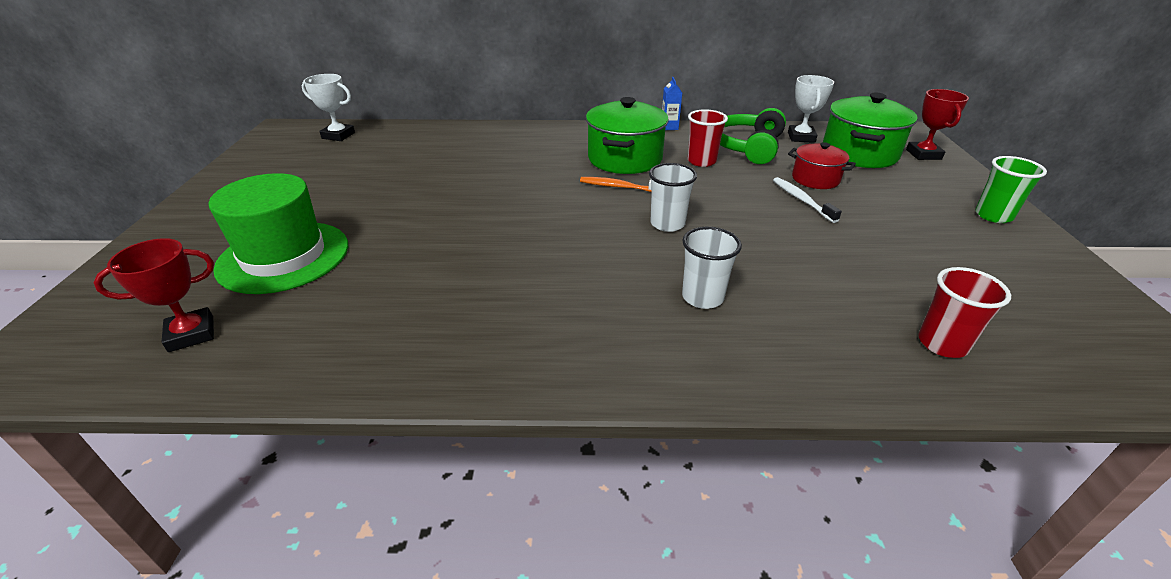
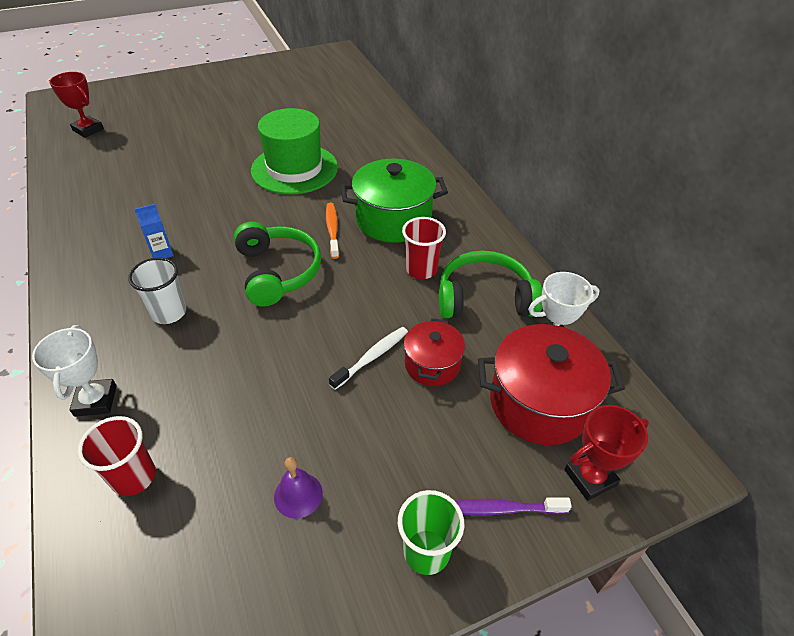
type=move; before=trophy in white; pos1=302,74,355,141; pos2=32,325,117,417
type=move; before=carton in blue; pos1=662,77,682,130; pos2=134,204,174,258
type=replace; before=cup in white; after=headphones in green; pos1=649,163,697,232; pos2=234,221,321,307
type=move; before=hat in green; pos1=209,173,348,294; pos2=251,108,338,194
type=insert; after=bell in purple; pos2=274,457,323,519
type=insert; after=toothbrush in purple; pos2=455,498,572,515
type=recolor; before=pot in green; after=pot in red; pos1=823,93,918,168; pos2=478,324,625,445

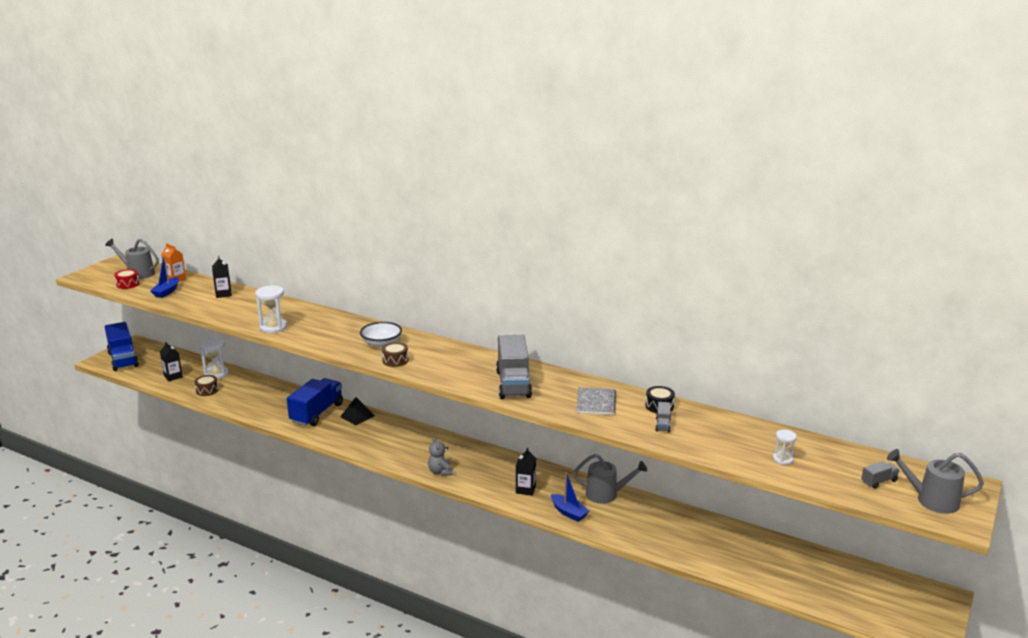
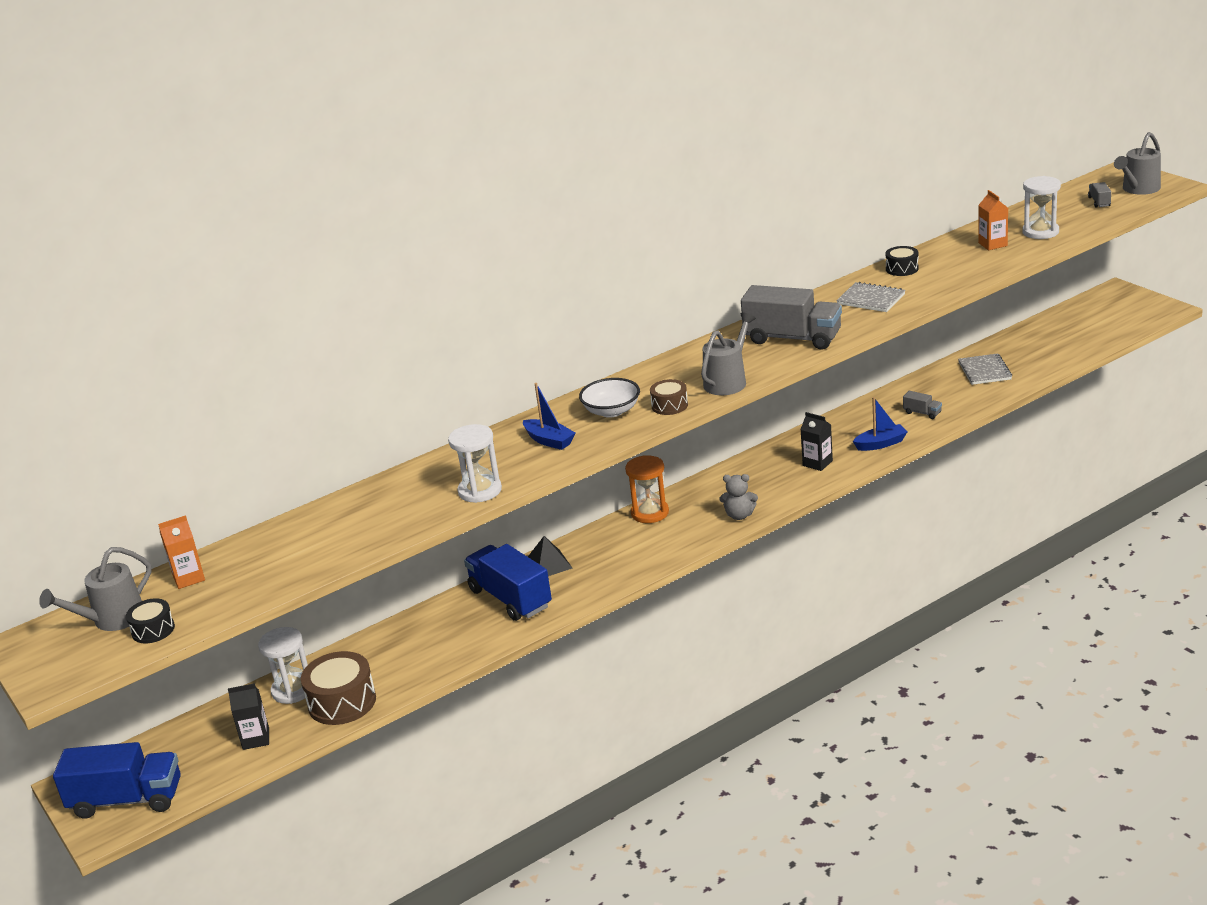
type=recolor; before=drum in red; after=drum in black; pos1=114,269,140,289; pos2=126,599,175,643
type=resize; before=drum in brown; pos1=194,375,219,396; pos2=301,651,376,725; scale=1.77
type=move; before=boat in blue; pos1=151,255,179,298; pos2=523,383,575,450
type=insert; after=hourglass in orange; pos2=625,455,669,523
type=move; before=watering can in grey; pos1=573,454,647,504; pos2=701,312,756,395
type=move; before=truck in grey; pos1=655,402,671,432; pos2=903,391,942,419
type=insert; after=notebook in grey; pos2=958,353,1012,385
type=insert; after=carton in orange; pos2=978,190,1008,250
type=resize; before=hourglass in white; pos1=773,429,797,465; pos2=1022,176,1061,239; scale=1.75
type=delete; before=carton in black; pos1=212,256,232,298

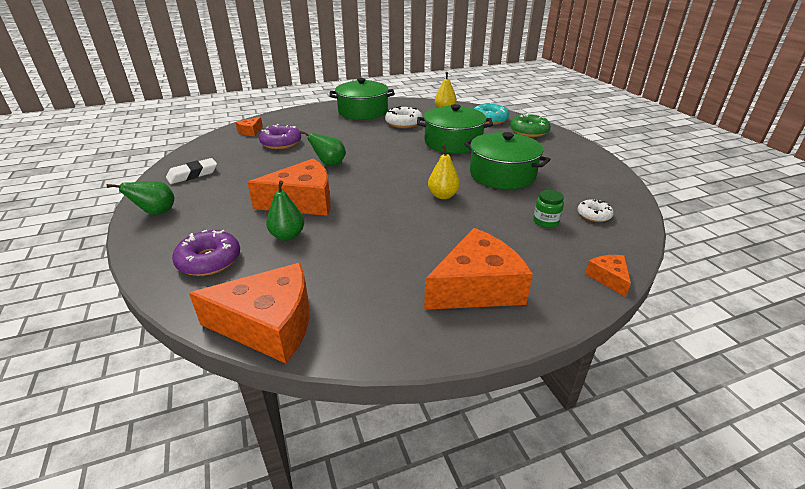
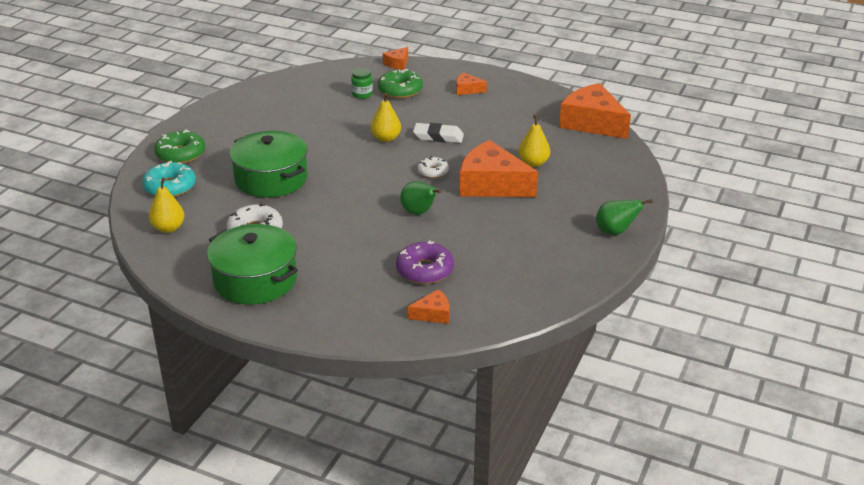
type=insert; after=donut in green; pos2=378,69,423,99
type=move; before=eraser in white; pos1=166,158,217,184; pos2=413,123,464,143
type=move; before=donut in white; pos1=577,199,614,222; pos2=417,156,449,178
type=resize; before=cheese in orange; pos1=424,228,533,310; pos2=456,72,487,95; scale=0.46
type=recolor; before=pear in green; after=pear in yellow; pos1=266,180,304,241; pos2=519,115,550,167
type=delete; before=donut in purple; pos1=172,230,240,276
type=delete; before=pot in green; pos1=464,132,551,189

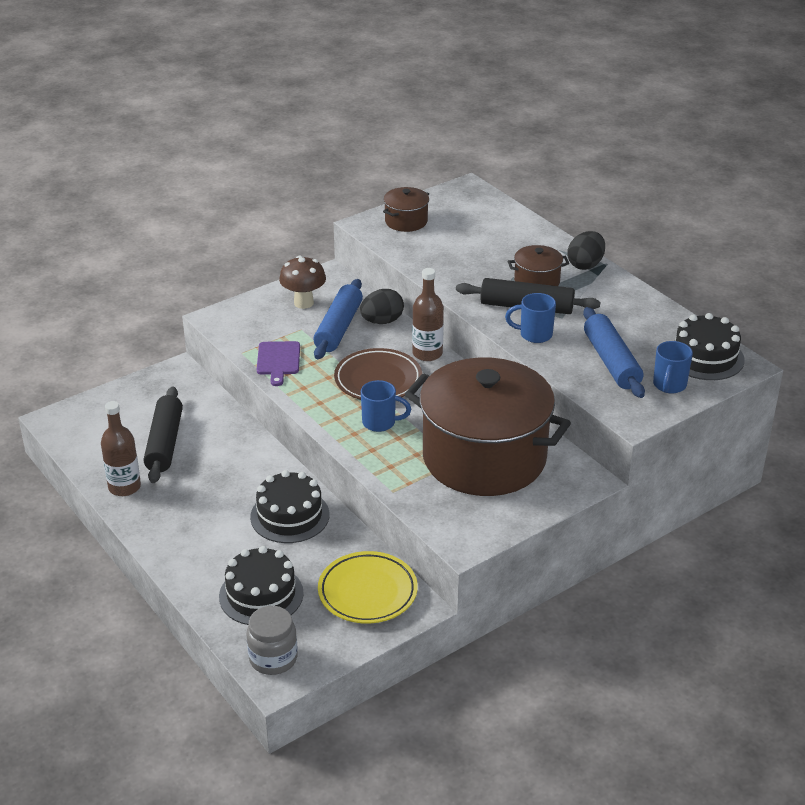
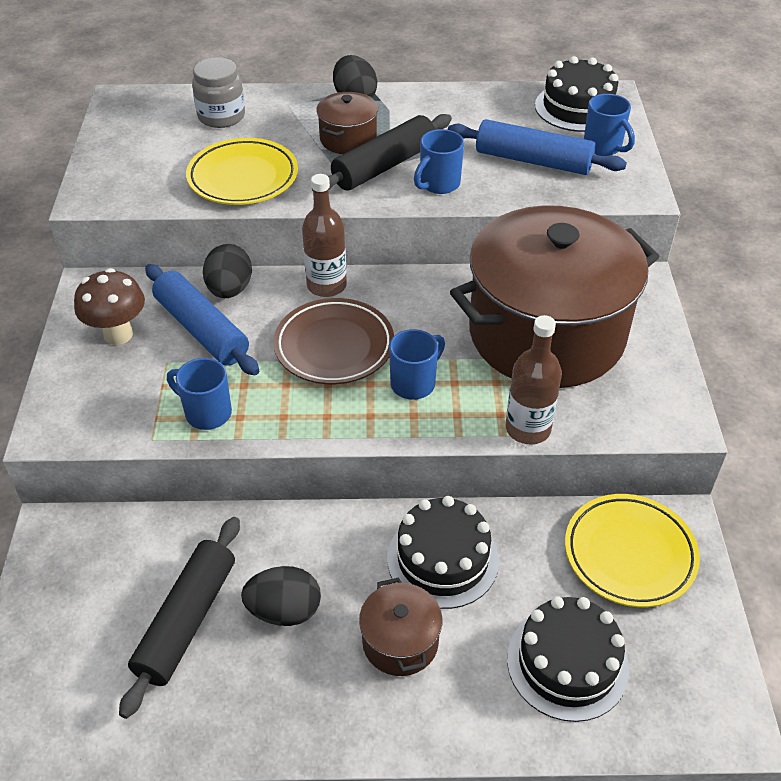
type=rotate; before=rolling pin in black; pos1=144,387,183,483; pos2=119,517,240,719; turn=75
type=replace; before=cutting board in purple; after=mug in blue; pos1=257,341,300,386; pos2=167,358,232,430
type=insert; after=plate in yellow; pos2=186,138,298,205
type=move; before=jar in grey; pos1=247,606,297,675; pos2=192,57,245,128
type=insert; after=egg in black; pos2=241,566,321,626
type=move; before=pot in brown; pos1=383,187,429,232; pos2=359,577,442,676
type=move; before=bottle in brown; pos1=101,401,141,496; pos2=506,315,562,445

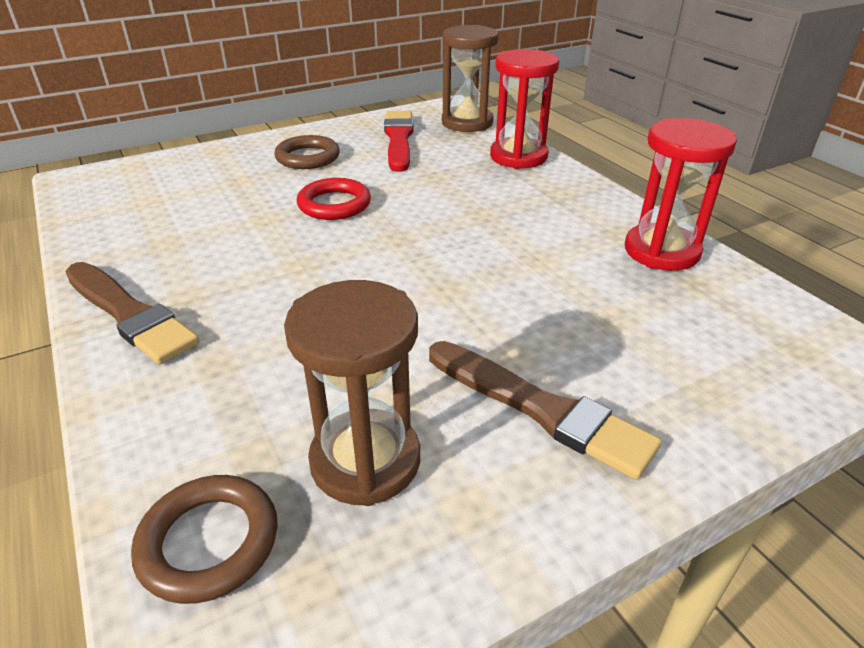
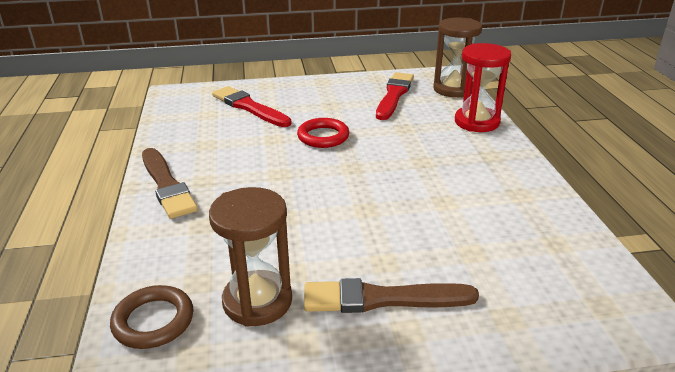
type=insert; after=brush in red; pos2=212,86,291,127
type=rotate; before=brush in brown; pos1=429,341,662,480; pos2=304,278,479,313; turn=120
type=delete; before=ring in brown; pos1=274,135,340,169
type=delete; before=hourglass in red; pos1=625,118,737,271

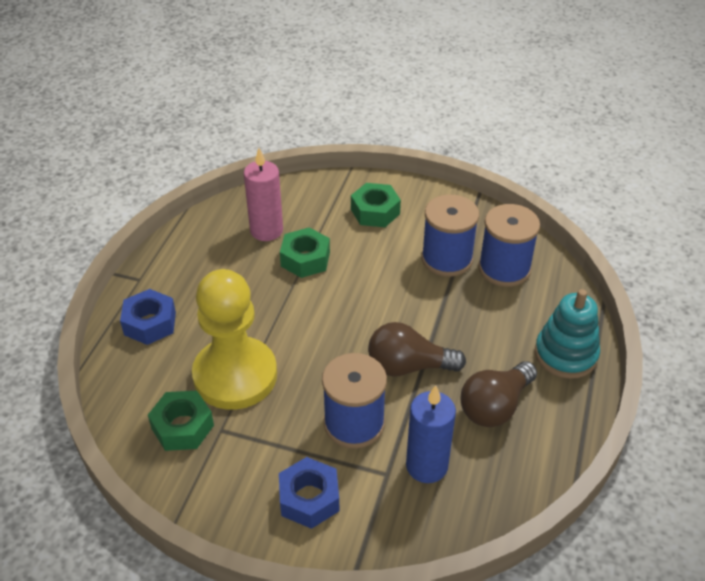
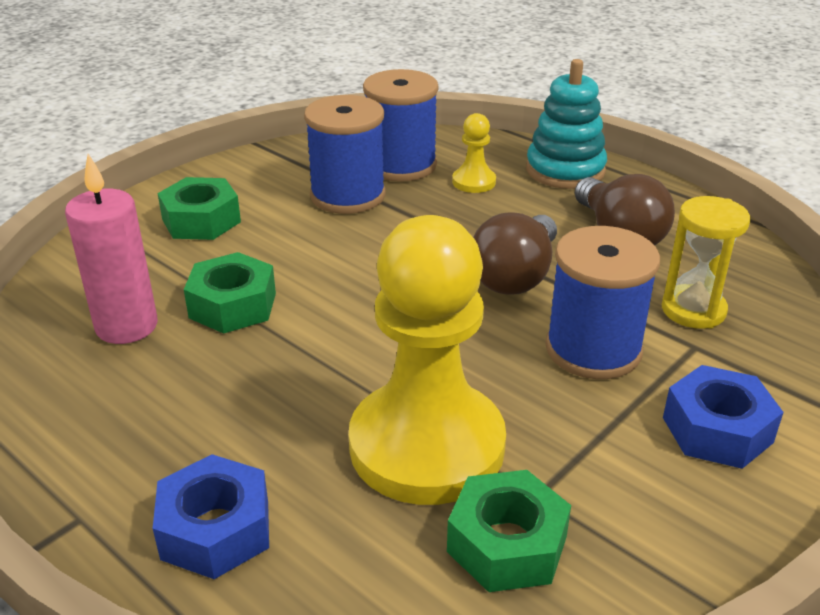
type=insert; after=pawn in yellow; pos2=452,113,496,193
type=replace; before=candle in blue; after=hourglass in yellow; pos1=406,385,456,483; pos2=662,196,750,329

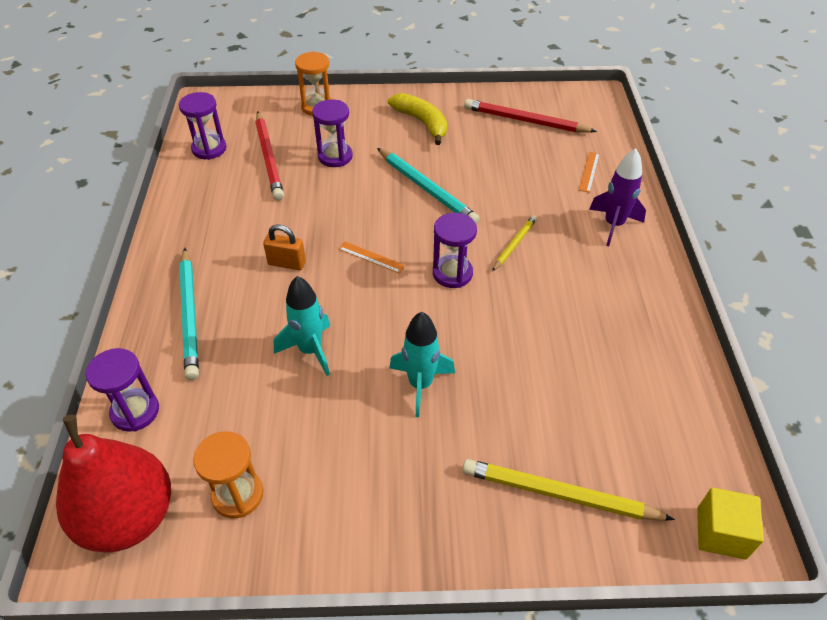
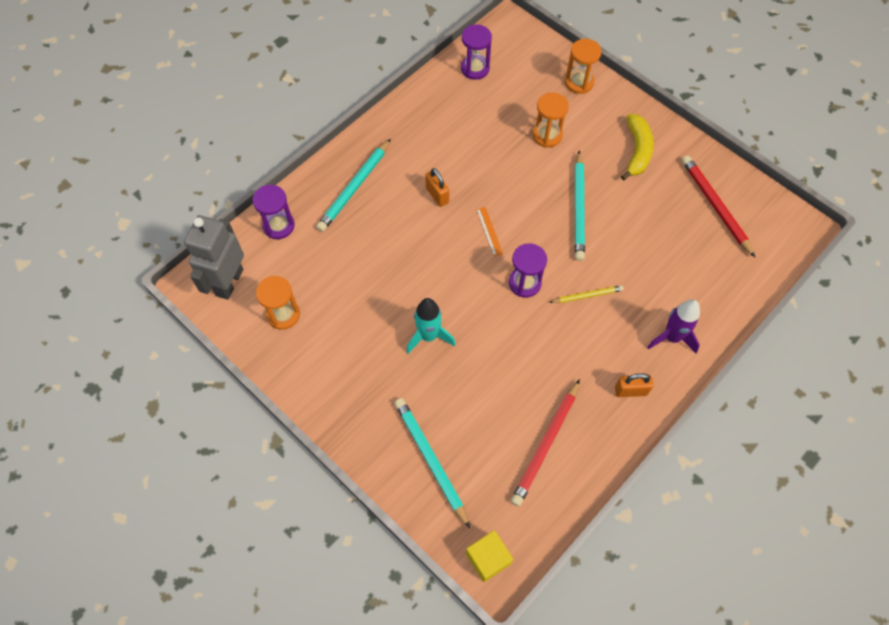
type=replace; before=pear in red; after=robot in grey; pos1=56,415,171,553; pos2=184,215,244,300
type=recolor; before=pencil in yellow; after=pencil in turquoise; pos1=462,459,675,521; pos2=394,398,470,528
type=move; before=pencil in red; pos1=255,111,284,201; pos2=511,379,580,506
type=recolor; before=hourglass in purple; after=hourglass in orange; pos1=312,99,353,167; pos2=533,92,569,148
type=insert; after=padlock in orange; pos2=615,373,654,397
type=delete; before=rocket in turquoise; pos1=274,276,330,376
type=delete; before=ruler in orange; pos1=579,152,600,193

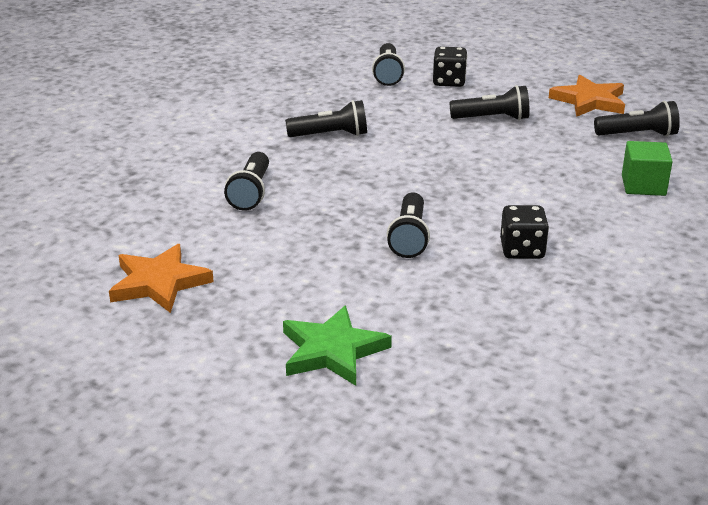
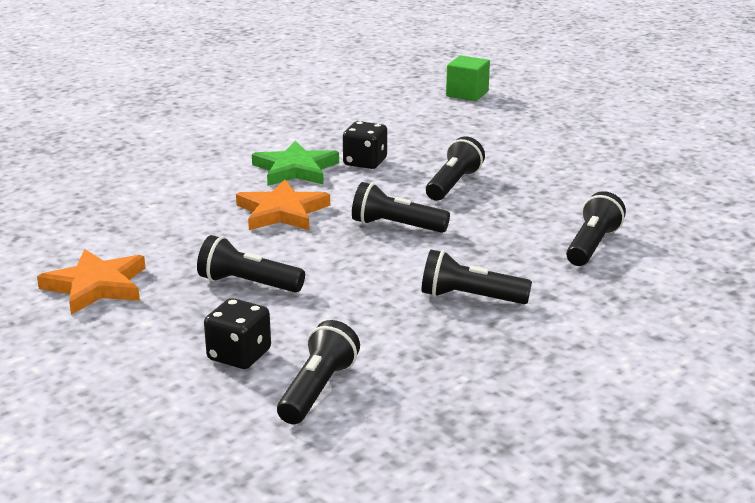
type=move; before=star in orange; pos1=109,244,214,313; pos2=236,180,330,230
type=move; before=star in green; pos1=283,305,392,386; pos2=252,140,339,186
type=move; before=flashlight in black; pos1=594,101,680,137; pos2=352,182,450,233
type=move; before=cube in green; pos1=622,141,673,196; pos2=446,55,490,101

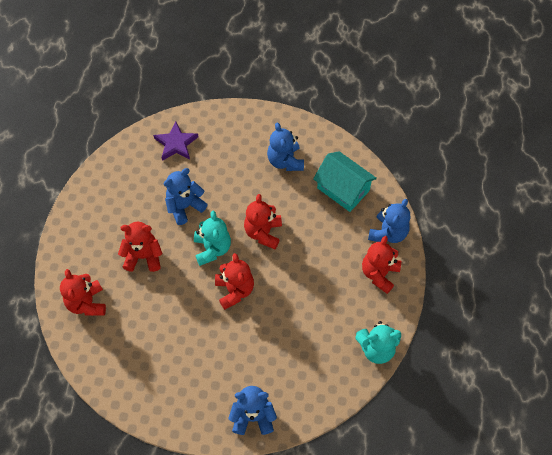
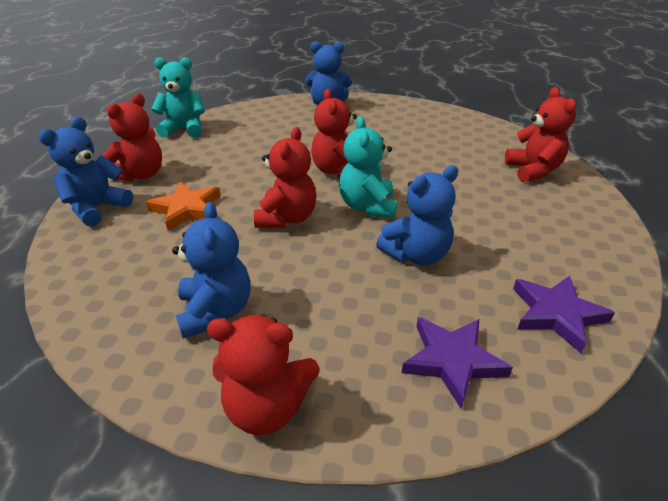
type=insert; after=star in orange; pos2=146,182,221,231
type=move; before=teddy bear in red; pos1=118,222,163,272; pos2=207,315,319,435
type=insert; after=star in purple; pos2=513,276,615,353
type=delete; before=house in turquoise; pos1=313,151,377,212

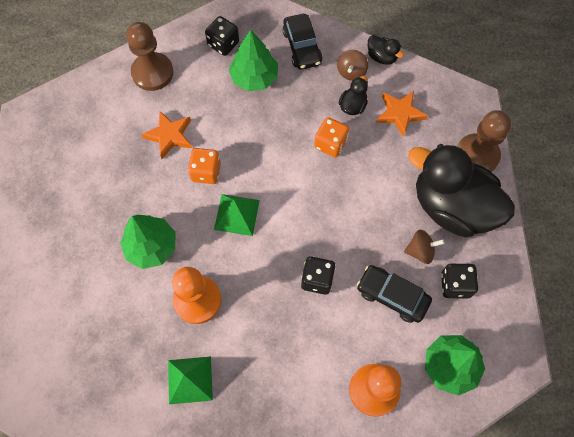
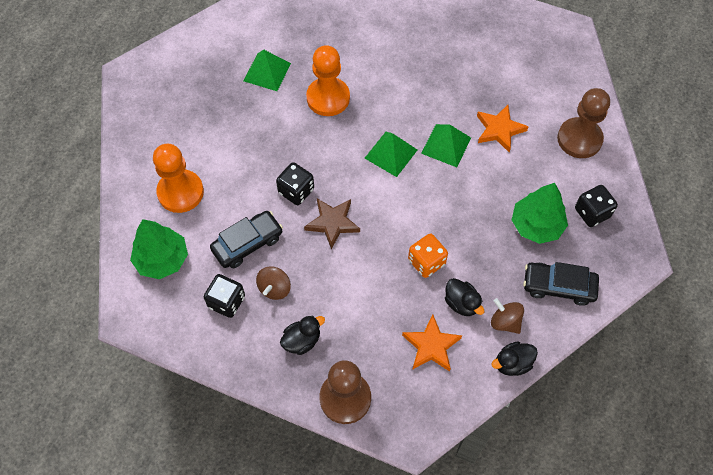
type=resize; before=duck in black; pos1=408,144,515,237; pos2=280,315,325,355; scale=0.41
type=insert; after=star in brown; pos2=304,198,360,250
type=replace; before=dice in orange; after=pyramid in green; pos1=187,148,221,184; pos2=421,124,471,167
type=delete; before=tree in green; pos1=120,215,176,269

